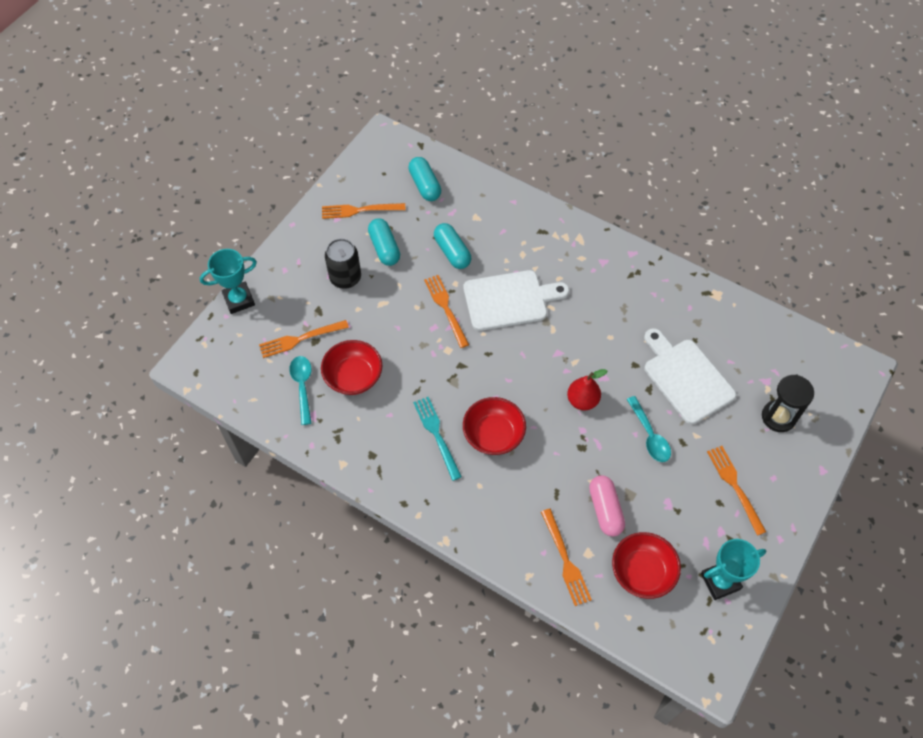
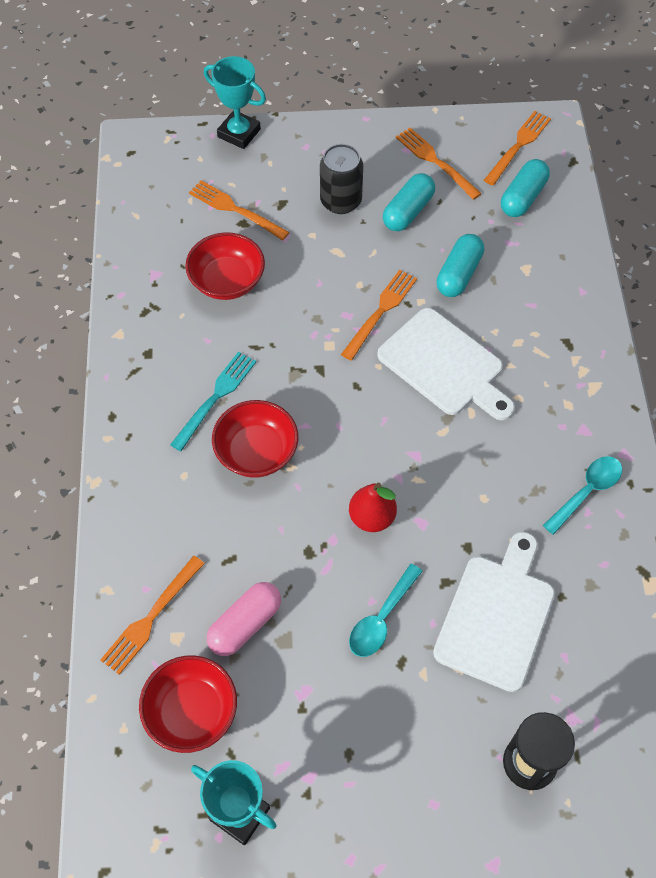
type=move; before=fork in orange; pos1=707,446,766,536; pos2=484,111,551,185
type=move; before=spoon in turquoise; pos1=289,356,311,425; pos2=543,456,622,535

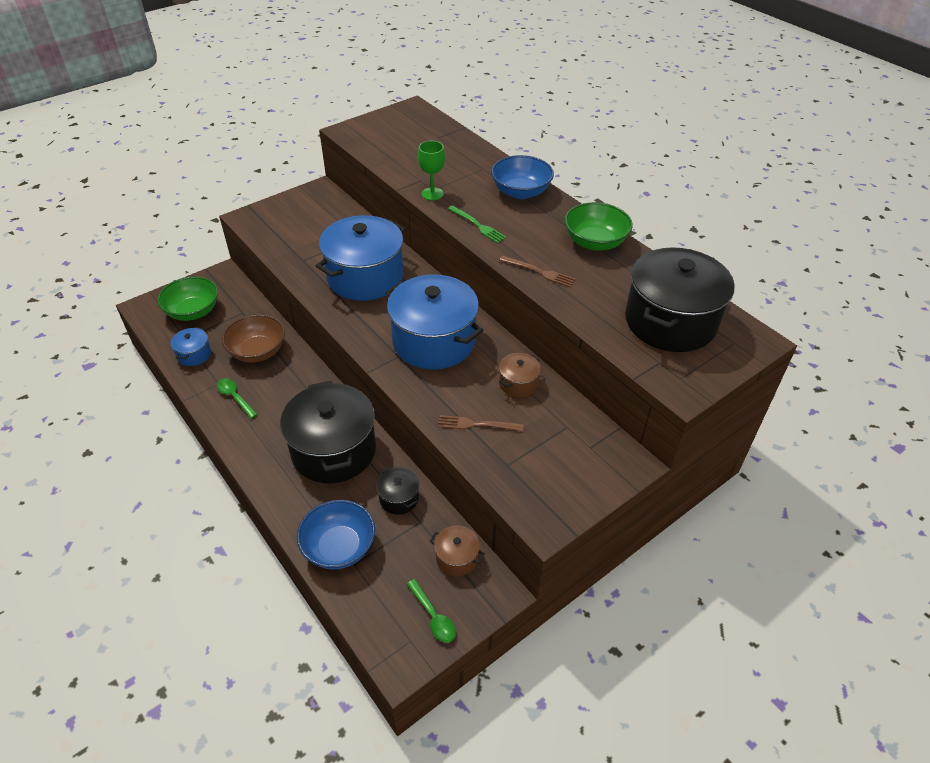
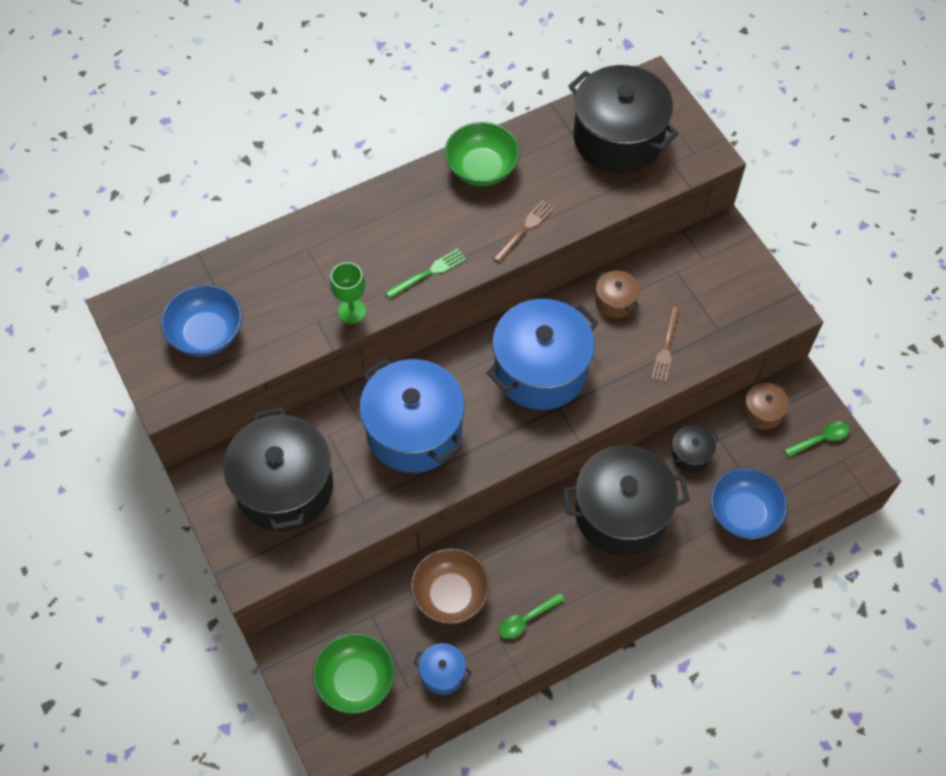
type=move; before=bowl in blue; pos1=491,155,554,199; pos2=161,285,242,357
type=insert; after=pot in black; pos2=223,407,333,531

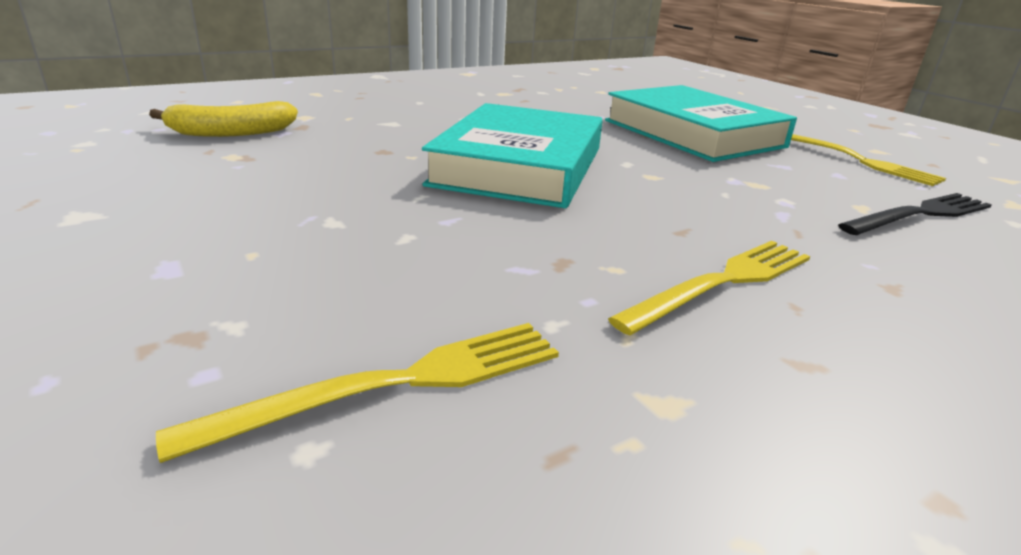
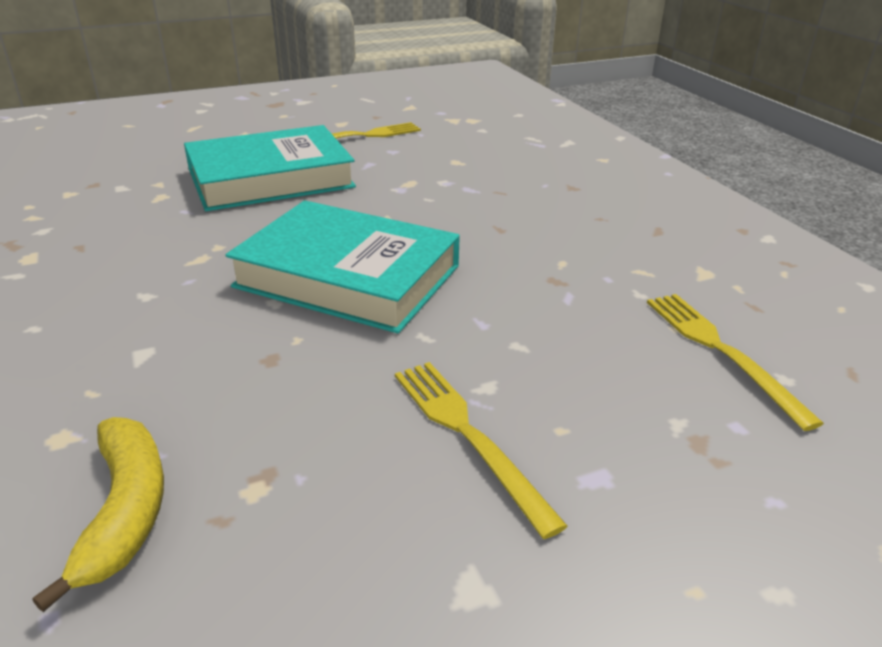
type=move; before=fork in yellow; pos1=608,241,810,335; pos2=395,362,568,539
type=delete; before=fork in black; pos1=838,193,992,235

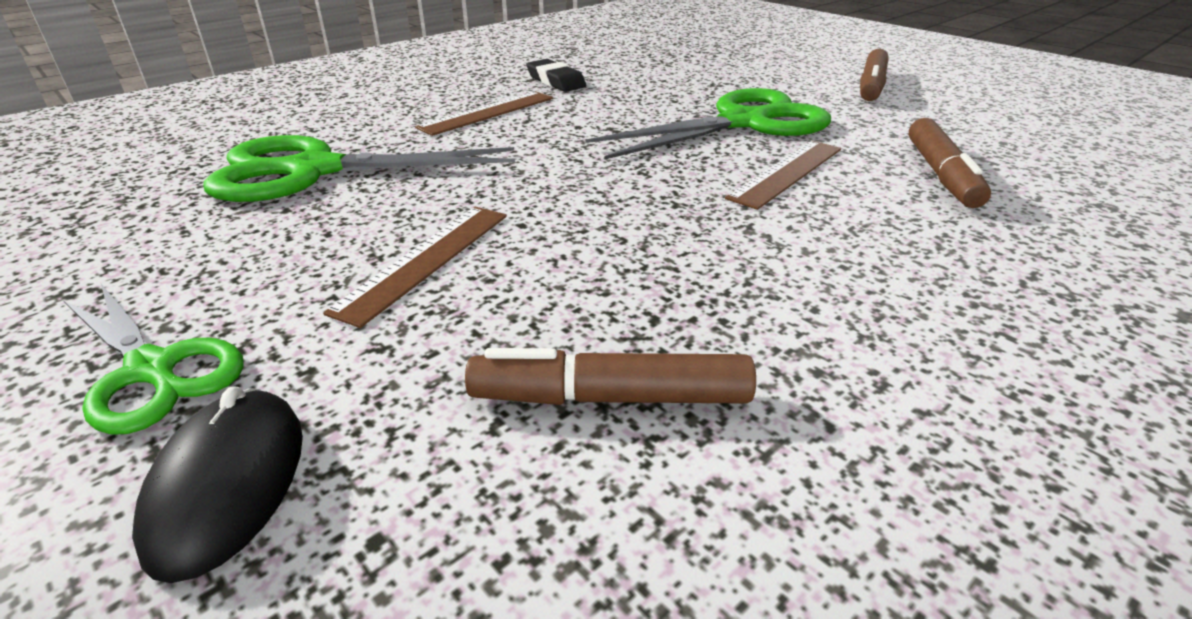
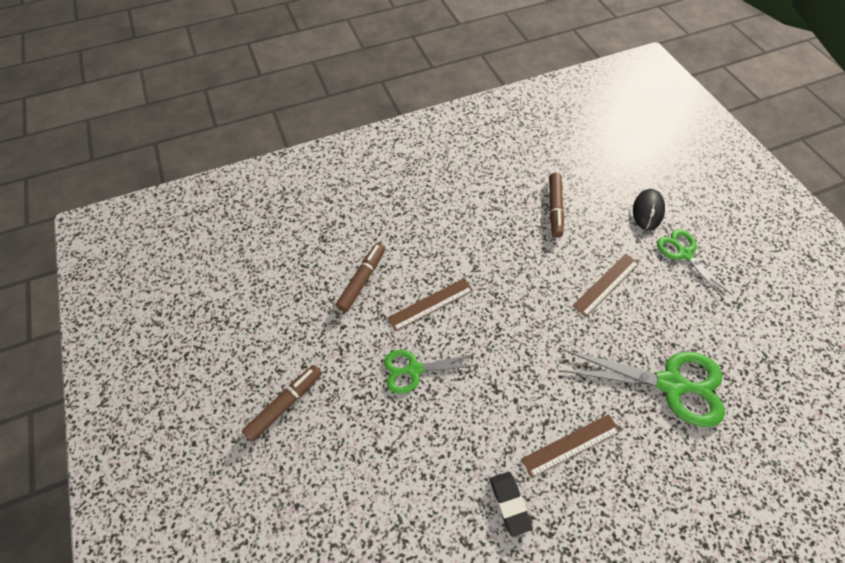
type=resize; before=scissors in green; pos1=586,88,831,160; pos2=384,350,480,394; scale=0.61
type=rotate; before=marker in brown; pos1=465,348,756,405; pos2=549,173,564,237; turn=75

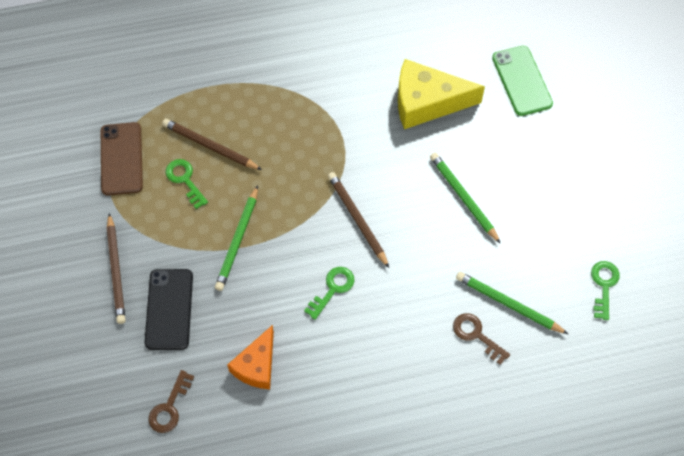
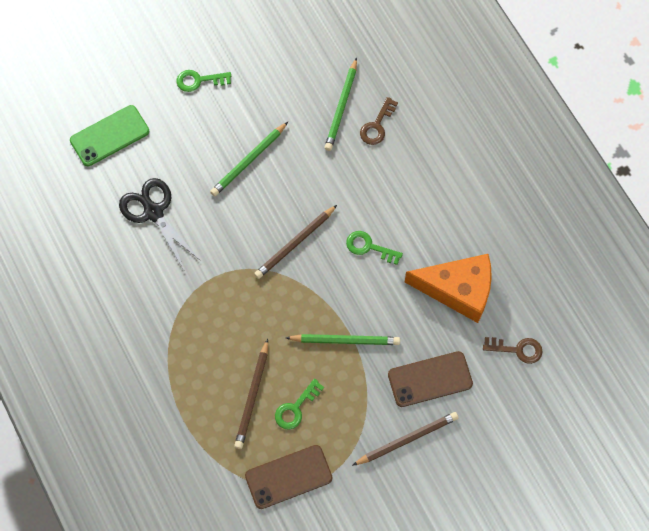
type=replace; before=cheese in yellow; after=scissors in black; pos1=398,59,485,129; pos2=119,178,201,270
type=move; before=key in green; pos1=591,261,620,320; pos2=176,70,231,92
type=recolor; before=phone in black; after=phone in brown; pos1=144,269,193,350; pos2=388,351,473,407
type=resize; before=cheese in orange; pos1=227,325,274,389; pos2=405,254,492,323; scale=1.57

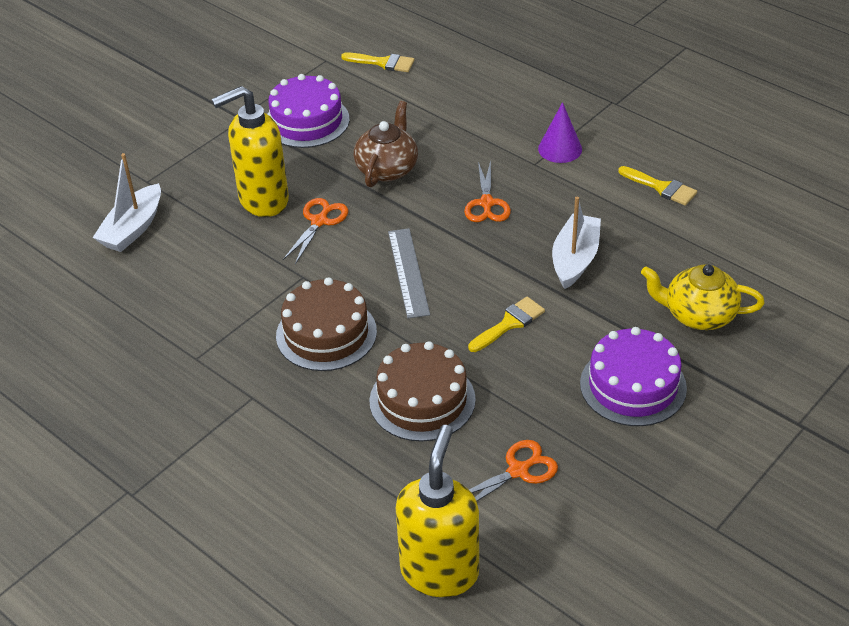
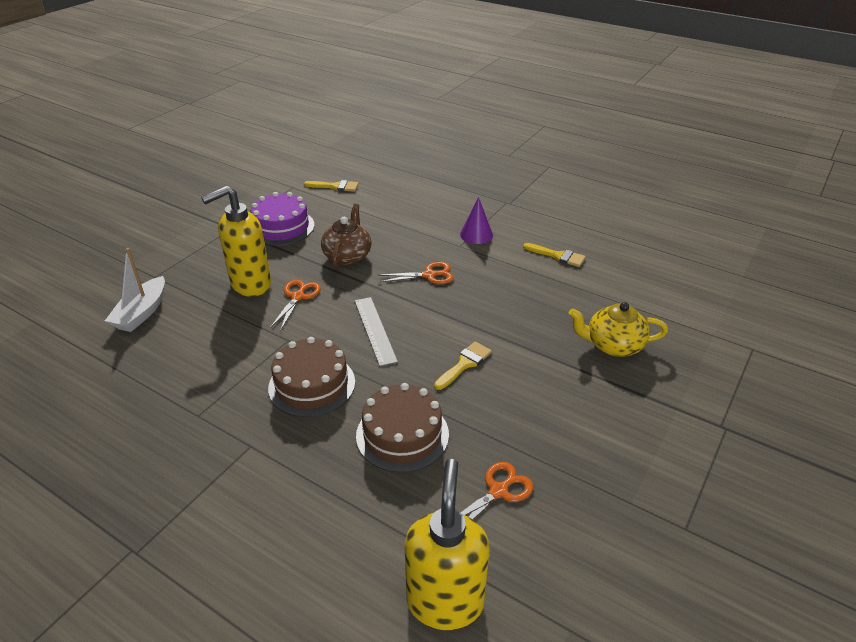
type=rotate; before=scissors in orange; pos1=464,160,511,222; pos2=378,262,454,284; turn=-90
type=delete; before=boat in white; pos1=552,197,601,289
type=delete; before=cake in purple; pos1=580,327,687,426

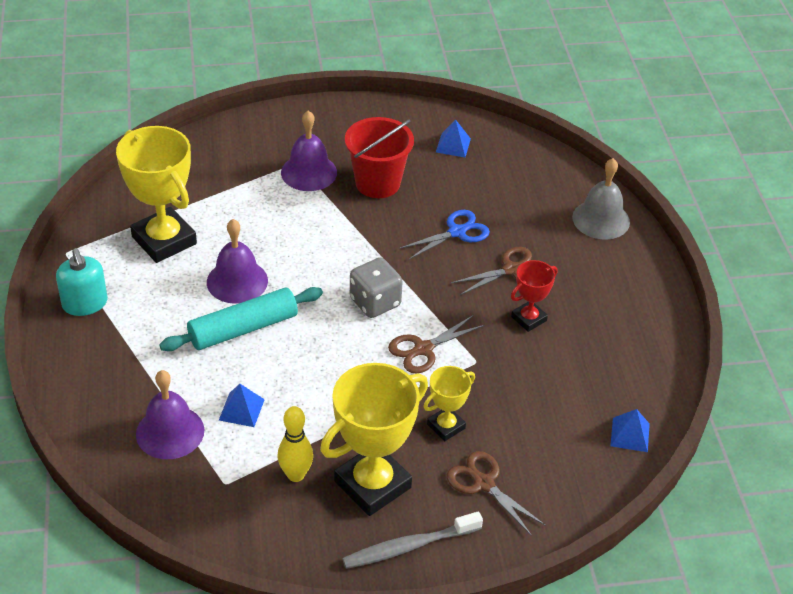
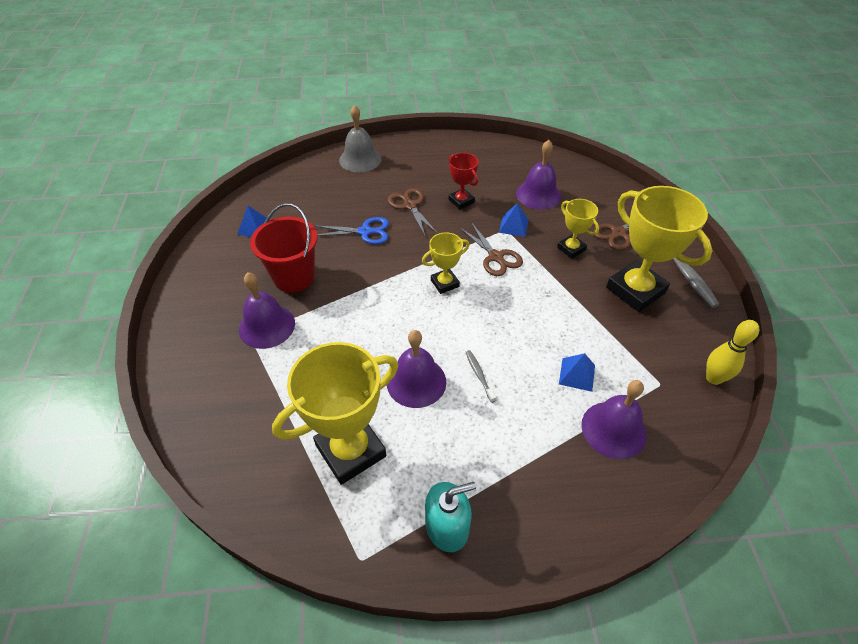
type=rotate; before=scissors in blue; pos1=399,210,490,259; pos2=313,217,389,245; turn=120
type=replace; before=dice in grey; after=trophy in yellow; pos1=350,257,403,318; pos2=422,232,469,294
type=replace; before=rolling pin in turquoise; after=toothbrush in grey; pos1=159,287,323,351; pos2=466,350,496,403
type=move; before=pyramid in blue; pos1=610,409,650,452; pos2=499,203,529,237
type=insert; after=bell in purple; pos2=516,140,561,210
type=move; before=bowling pin in yellow; pos1=277,406,313,482; pos2=706,320,759,385

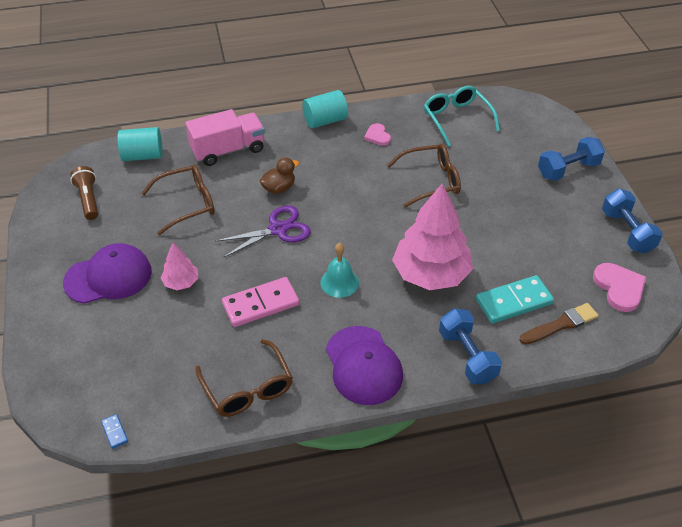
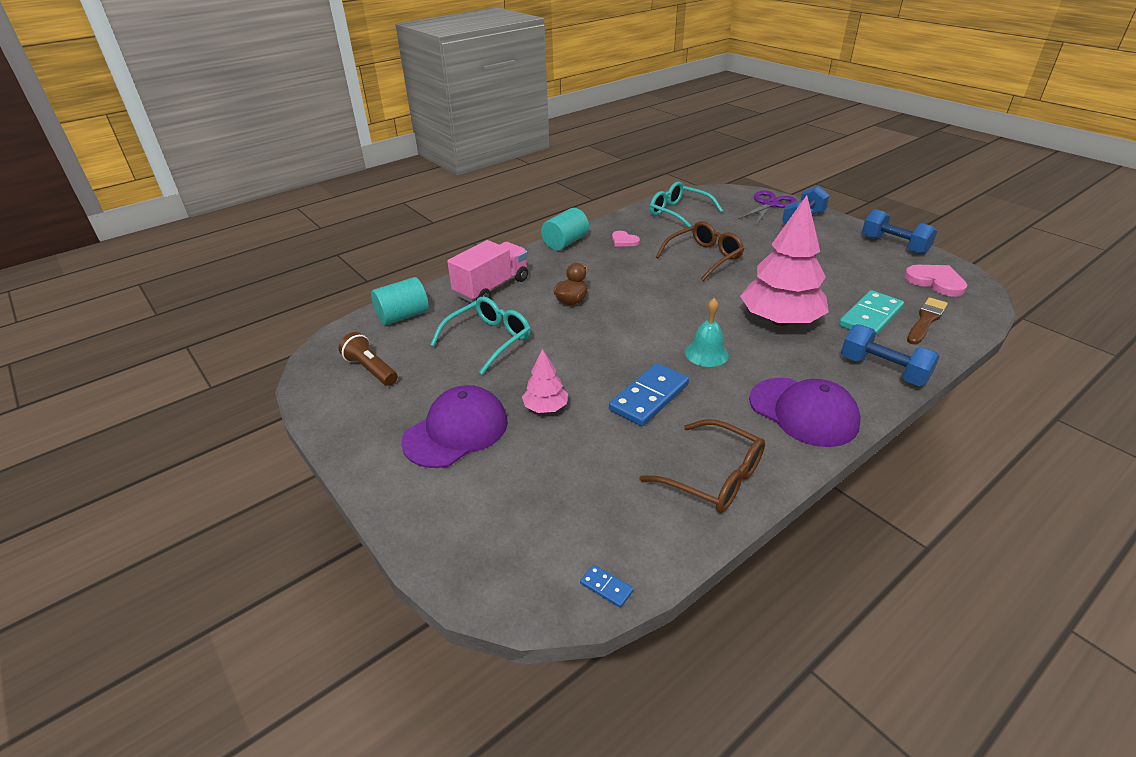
type=recolor; before=glasses in brown; after=glasses in turquoise; pos1=142,165,215,235; pos2=430,297,531,375
type=recolor; before=domino in pink; after=domino in blue; pos1=222,277,299,327; pos2=609,363,689,426
type=move; before=scissors in purple; pos1=215,206,311,257; pos2=738,190,797,225

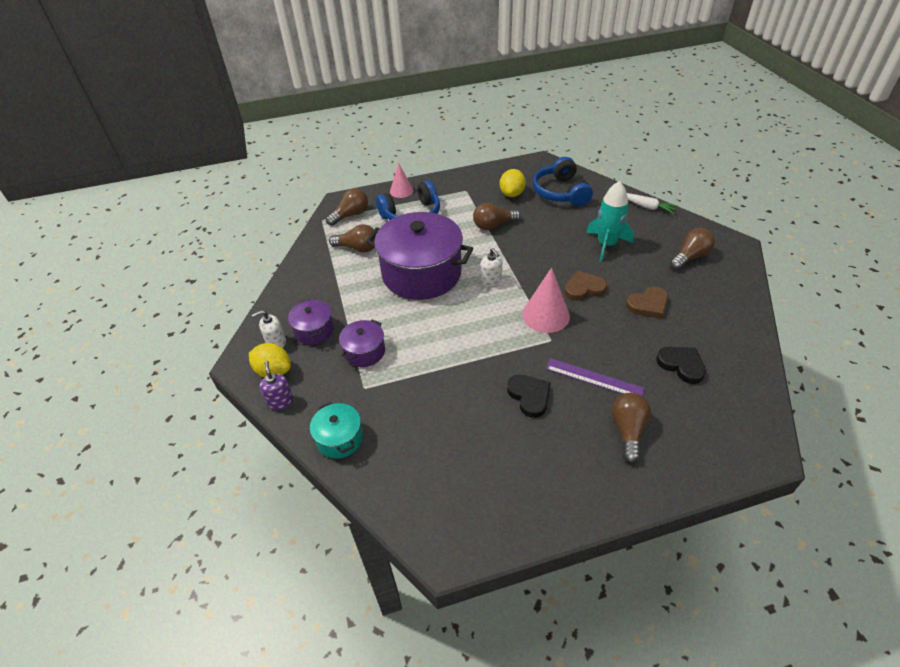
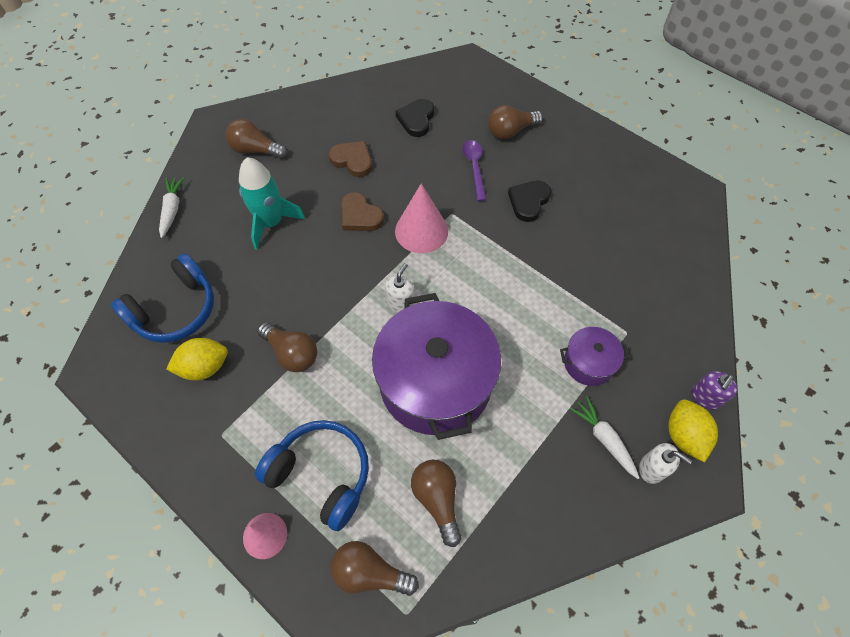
type=replace; before=ruler in purple; after=spoon in purple; pos1=546,358,645,396; pos2=462,140,486,201
type=replace; before=pot in purple; after=carrot in white; pos1=288,299,334,345; pos2=570,396,640,479
type=delete; before=pot in turquoise; pos1=310,402,363,459

